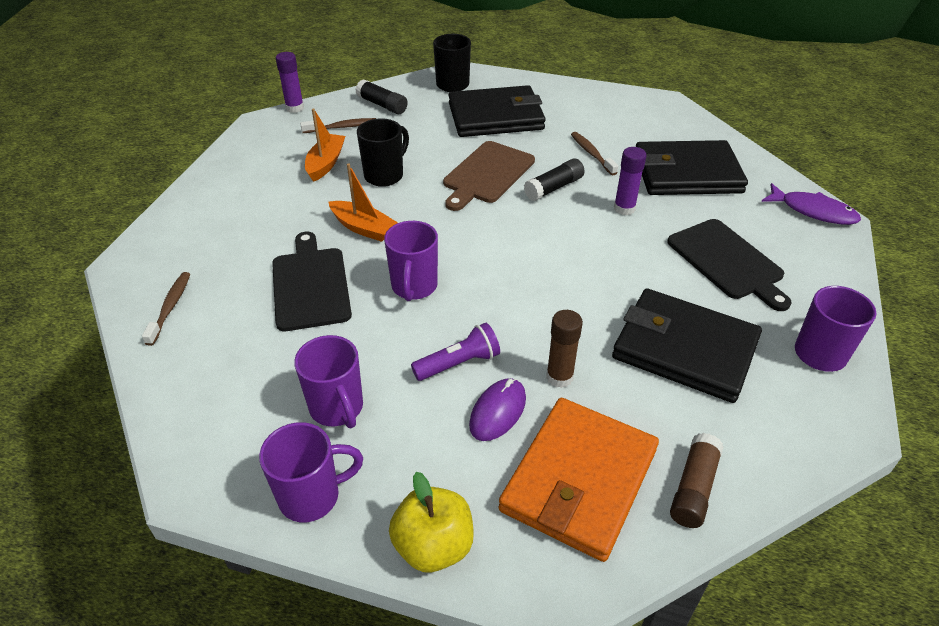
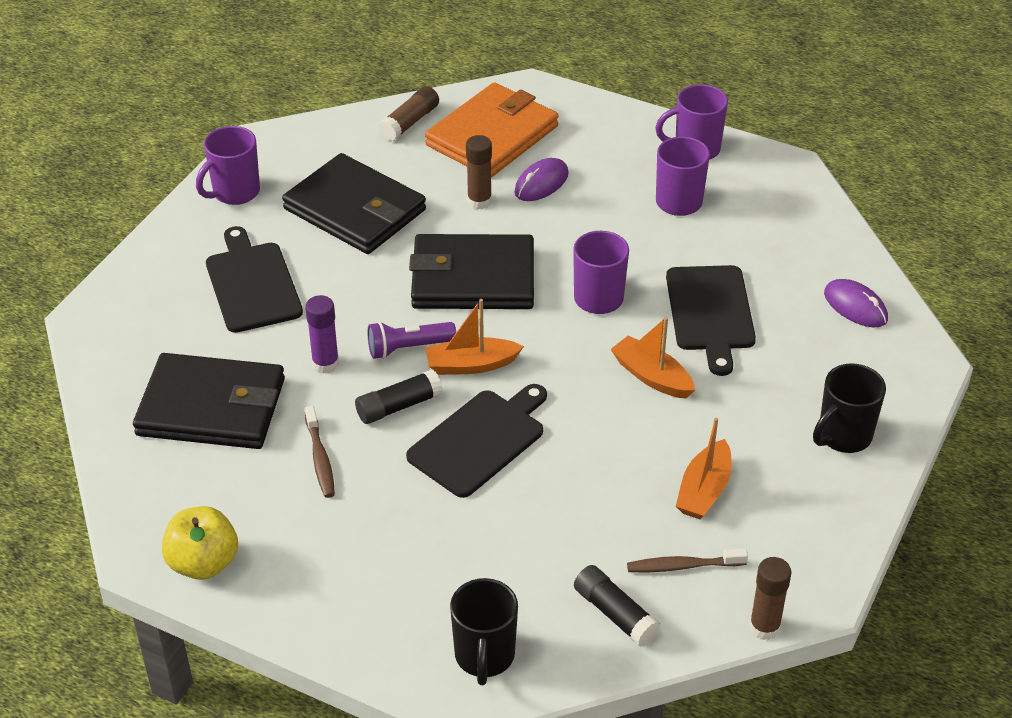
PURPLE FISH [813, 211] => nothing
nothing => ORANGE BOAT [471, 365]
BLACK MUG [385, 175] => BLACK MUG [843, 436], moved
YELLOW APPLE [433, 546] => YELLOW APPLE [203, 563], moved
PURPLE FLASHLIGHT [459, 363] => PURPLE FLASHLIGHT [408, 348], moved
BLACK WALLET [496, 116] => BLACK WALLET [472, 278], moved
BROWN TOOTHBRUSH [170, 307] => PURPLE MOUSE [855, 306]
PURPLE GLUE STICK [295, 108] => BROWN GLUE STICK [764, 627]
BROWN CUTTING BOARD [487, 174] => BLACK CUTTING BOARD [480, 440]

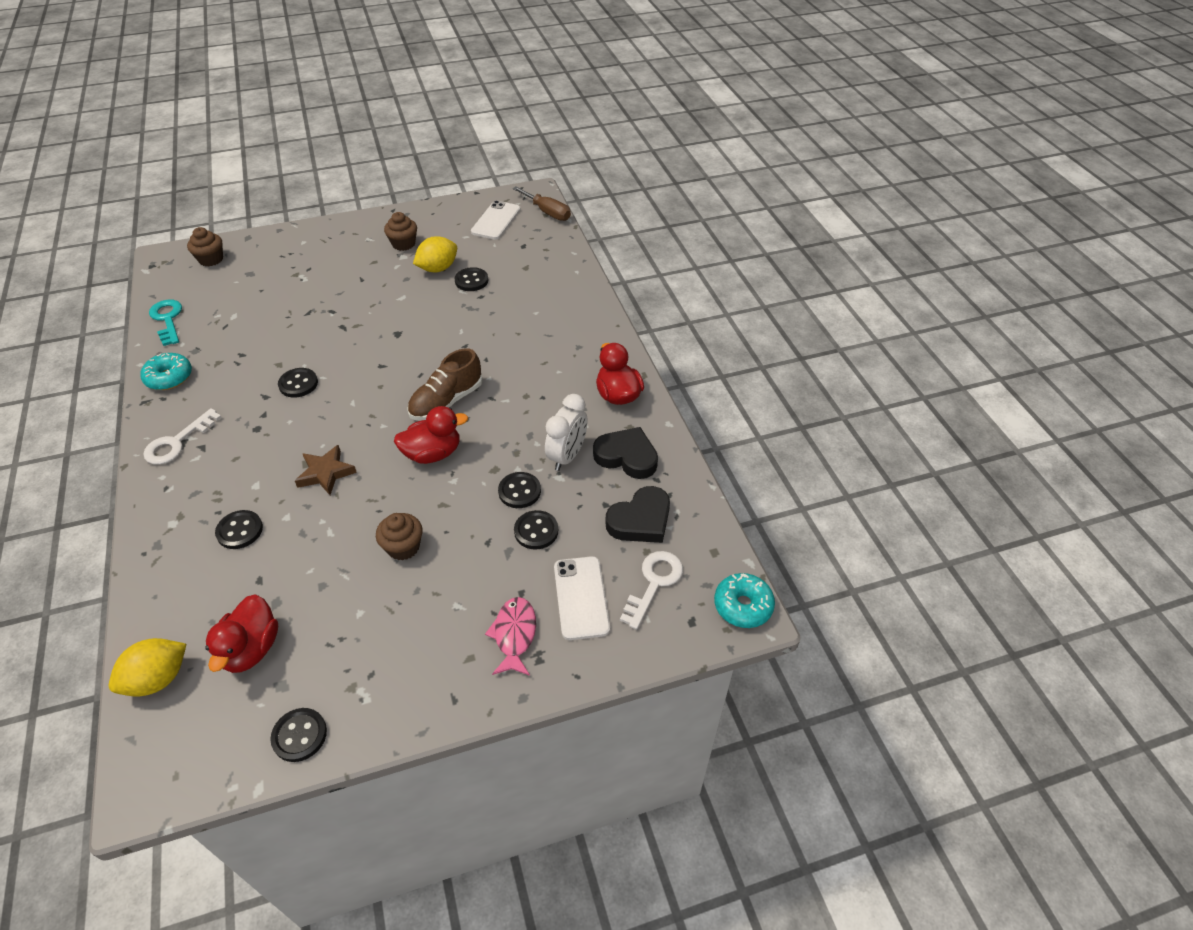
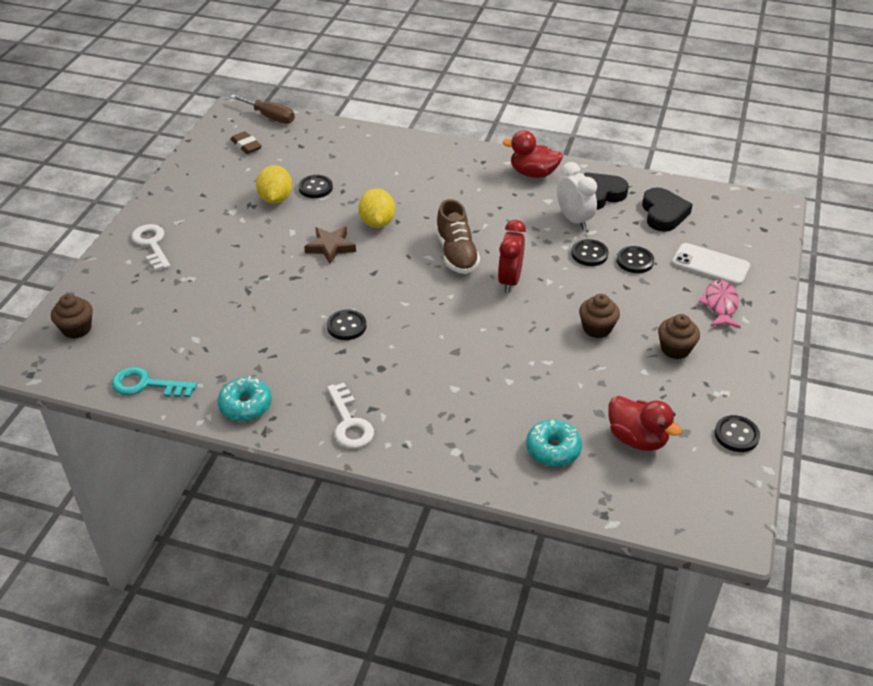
BLACK BUTTON [240, 531] => nothing
YELLOW LEMON [158, 679] => YELLOW LEMON [377, 222], moved
BROWN STAR [326, 473] => BROWN STAR [330, 247], moved
BROWN CUPCAKE [403, 244] => BROWN CUPCAKE [675, 349], moved
WHITE KEY [654, 583] => WHITE KEY [152, 244], moved
TURQUOISE DONUT [743, 606] => TURQUOISE DONUT [553, 449], moved
RED DUCK [433, 453] => RED CLOCK [510, 281]
WHITE PHONE [496, 221] => BROWN ERASER [246, 145]
PINK FISH [514, 635] => PINK FISH [720, 305], 60 degrees clockwise
BROWN SCREWDRIVER [547, 212] => BROWN SCREWDRIVER [270, 117], 45 degrees clockwise

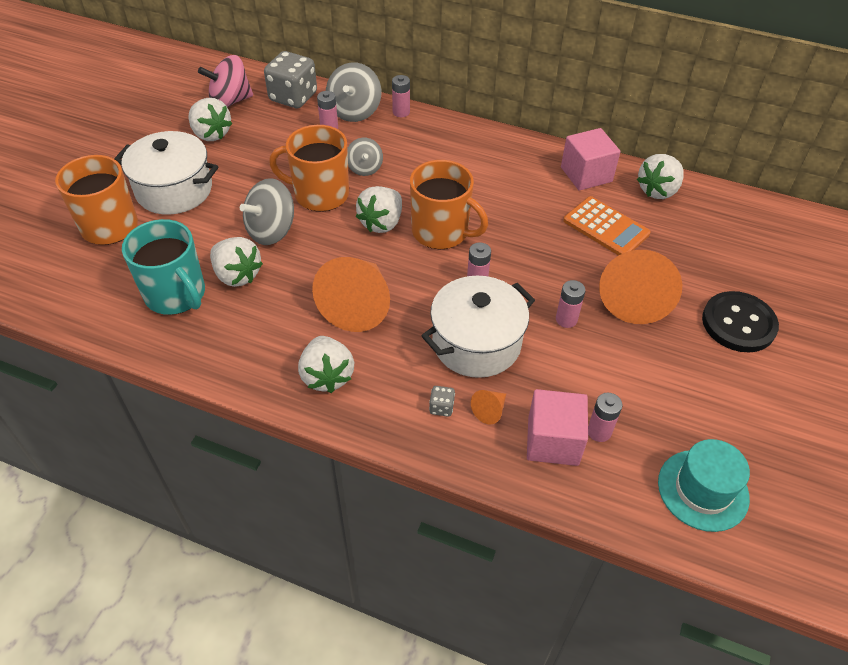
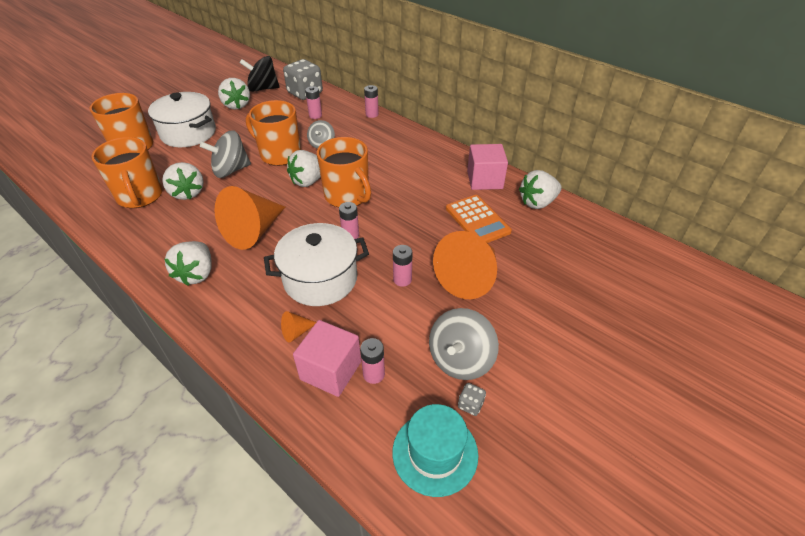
BLACK BUTTON [738, 323] => nothing
GREY SPINNING TOP [354, 111] => GREY SPINNING TOP [460, 359], moved
GREY DICE [441, 407] => GREY DICE [470, 405], moved
TURQUOISE MUG [176, 294] => ORANGE MUG [140, 196]
PINK SPINNING TOP [230, 101] => BLACK SPINNING TOP [263, 89]

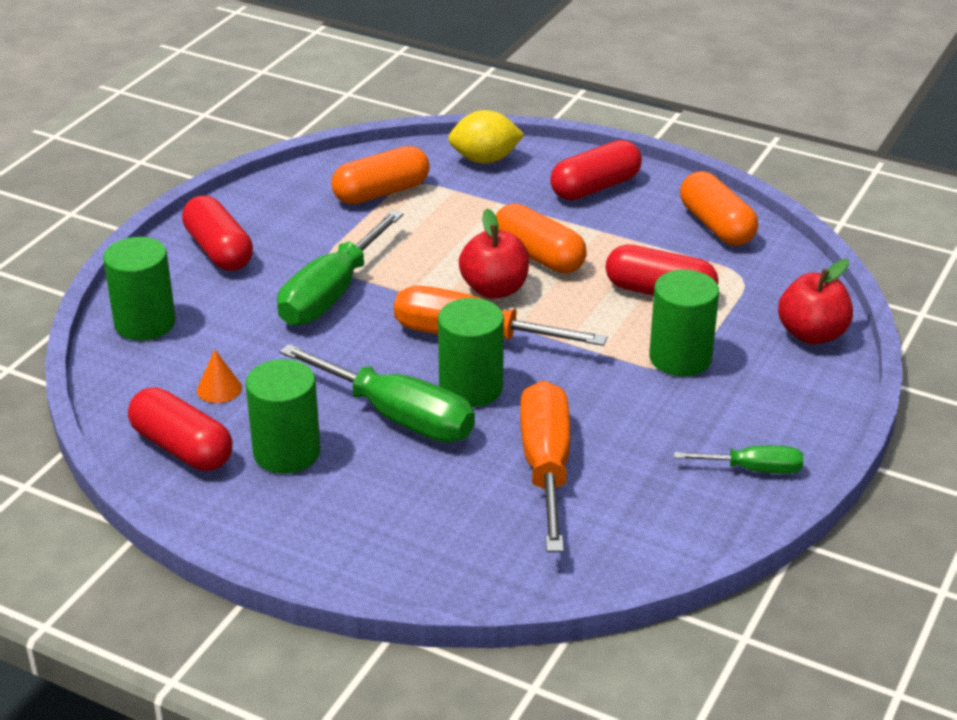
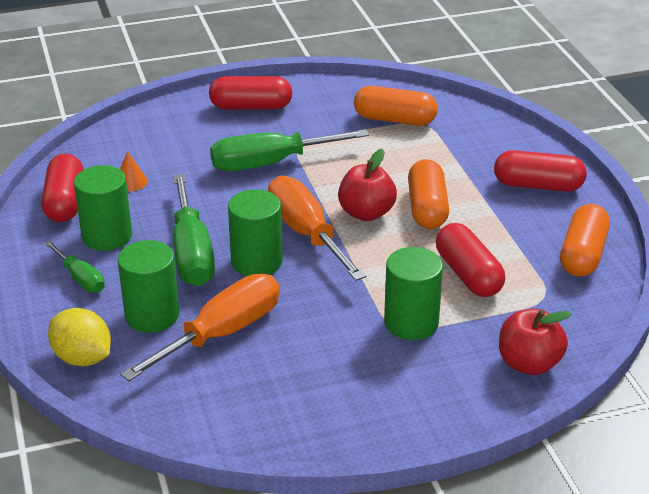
GREEN CYLINDER [145, 323] => GREEN CYLINDER [152, 315], moved
YELLOW LEMON [485, 159] => YELLOW LEMON [82, 358], moved
GREEN SCREWDRIVER [753, 469] => GREEN SCREWDRIVER [80, 278], moved
RED CAPSULE [218, 251] => RED CAPSULE [251, 107], 75 degrees clockwise

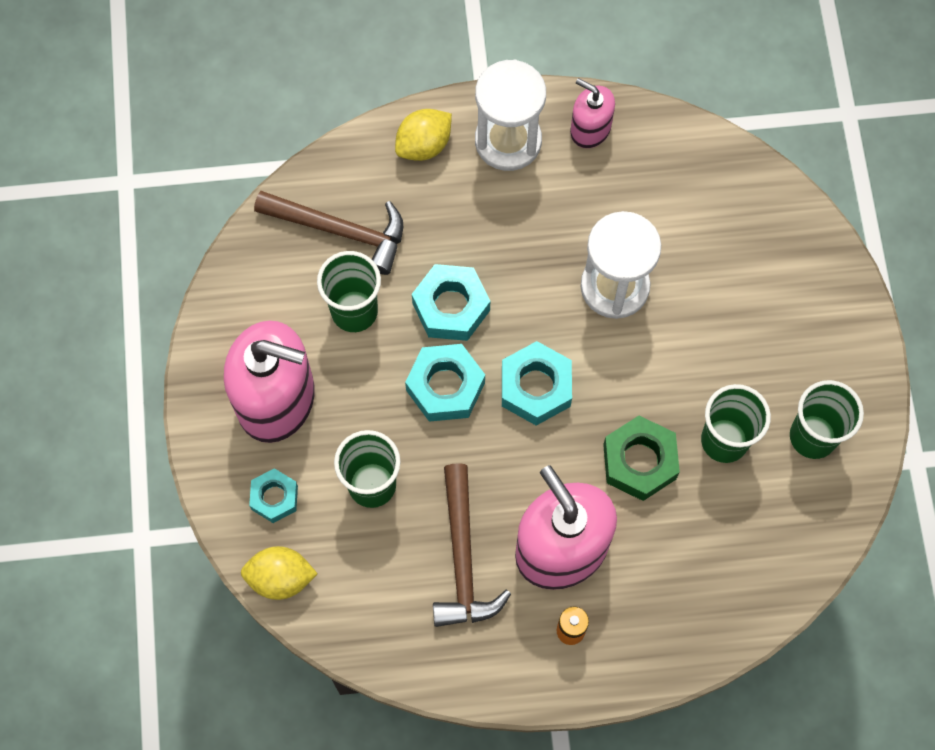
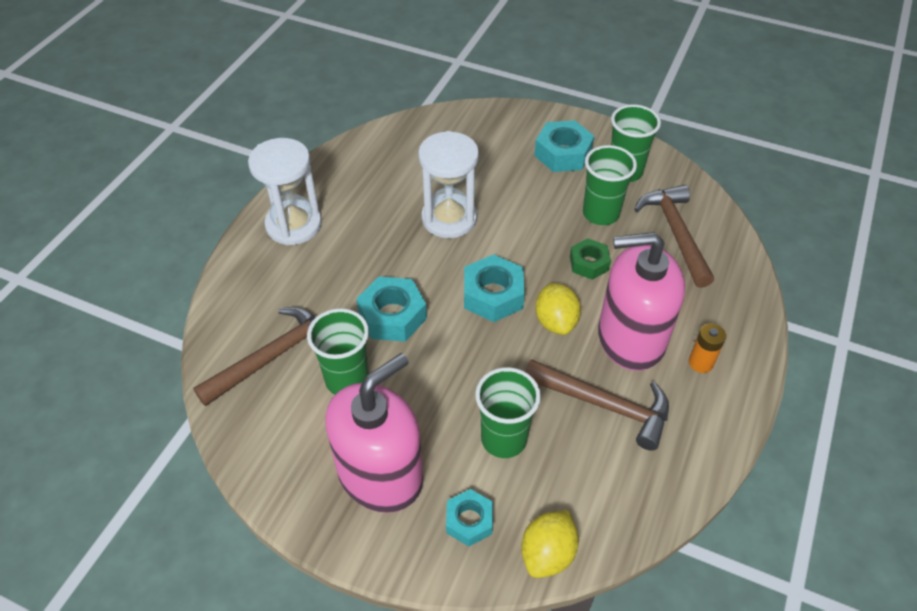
PINK SOAP DISPENSER [590, 129] => nothing
nothing => BROWN HAMMER [675, 233]
YELLOW LEMON [424, 145] => YELLOW LEMON [555, 321], moved
TURQUOISE NUT [445, 387] => TURQUOISE NUT [563, 153], moved
GREEN NUT [639, 461] => GREEN NUT [589, 263], x0.64

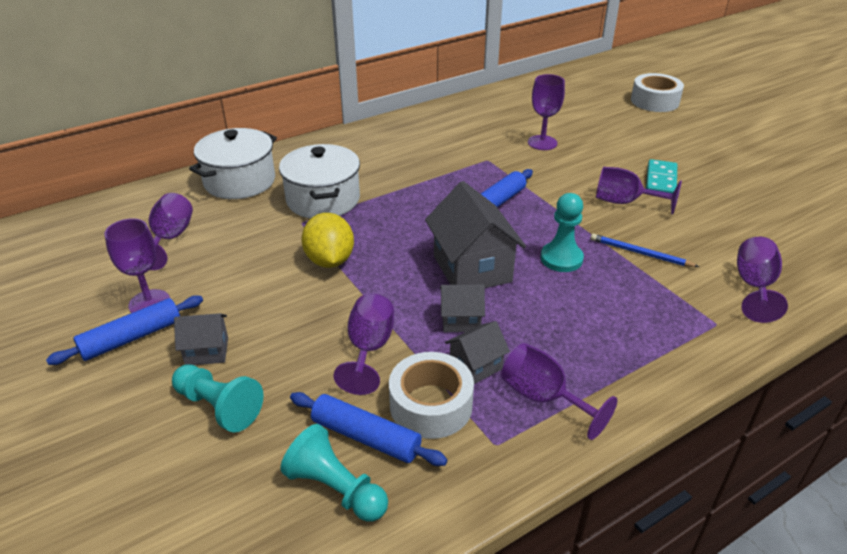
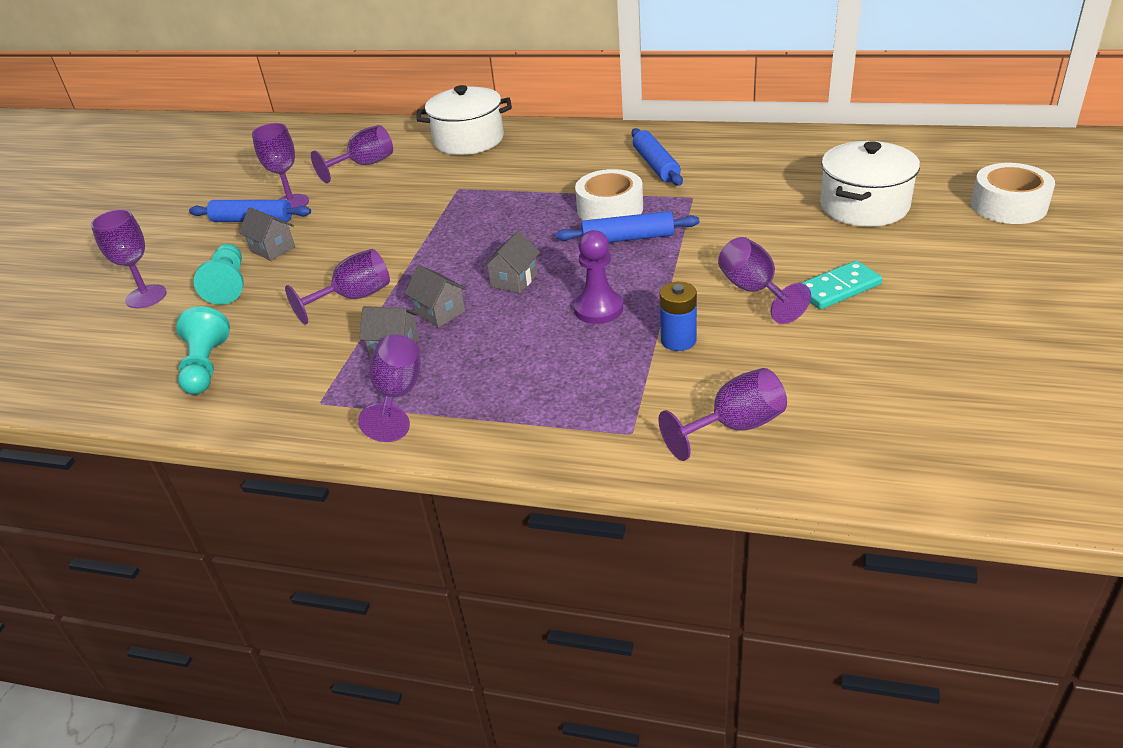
YELLOW LEMON [329, 260] => nothing
WHITE POT [323, 199] => WHITE POT [864, 206], moved
BLUE ROLLING PIN [366, 437] => BLUE ROLLING PIN [656, 165], moved
WHITE TAPE [431, 405] => WHITE TAPE [610, 209], moved
PURPLE GOBLET [542, 143] => PURPLE GOBLET [146, 296], moved
BLUE PENCIL [640, 253] => BLUE BATTERY [678, 340]
TURQUOISE PAWN [561, 259] => PURPLE PAWN [598, 309]
GREY HOUSE [472, 269] => GREY HOUSE [514, 280], x0.52

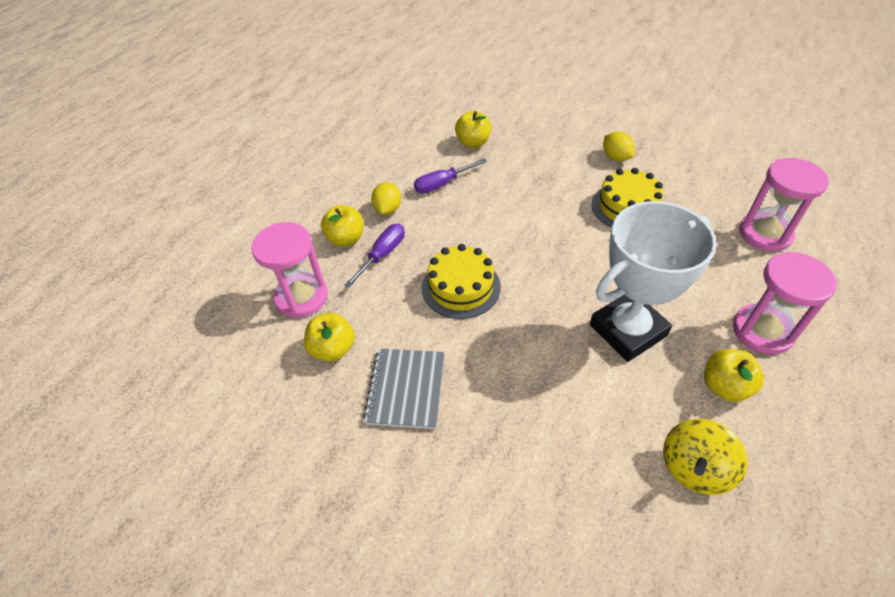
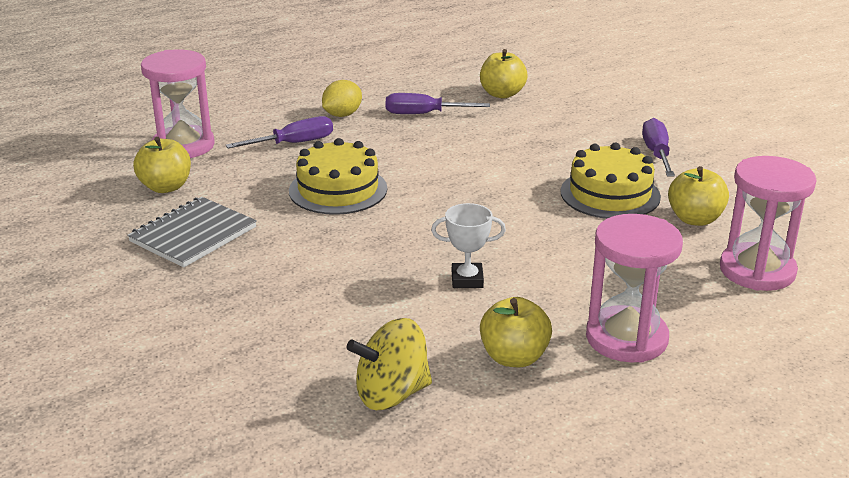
YELLOW APPLE [346, 238] => YELLOW APPLE [695, 219], moved
YELLOW LEMON [616, 157] => PURPLE SCREWDRIVER [656, 153]
WHITE TROPHY [627, 330] => WHITE TROPHY [467, 279], x0.42

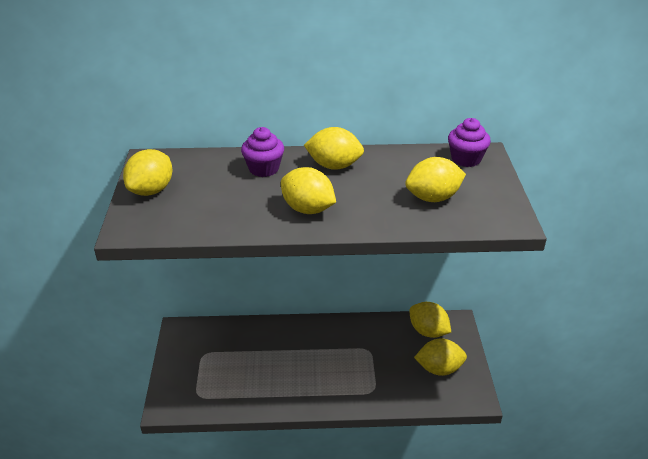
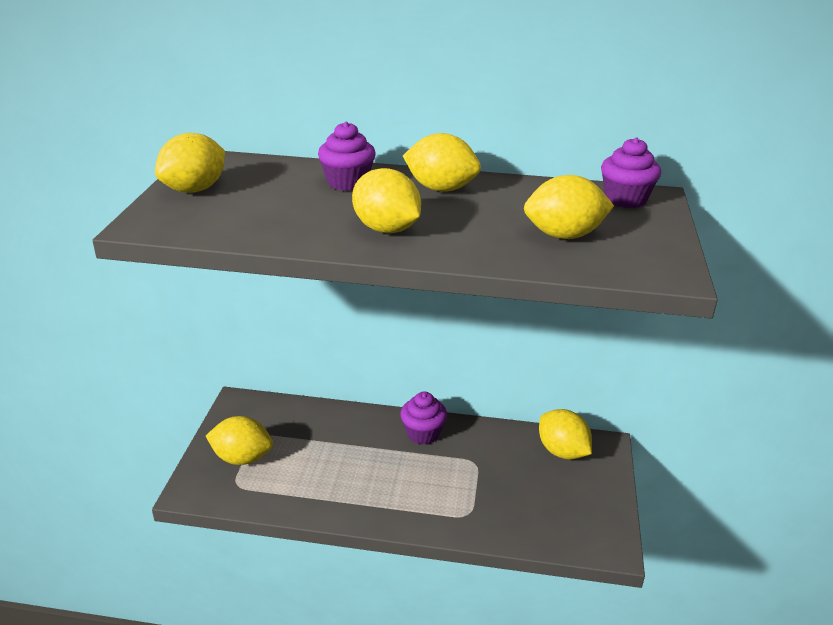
nothing => PURPLE CUPCAKE [423, 433]
YELLOW LEMON [439, 369] => YELLOW LEMON [242, 458], moved

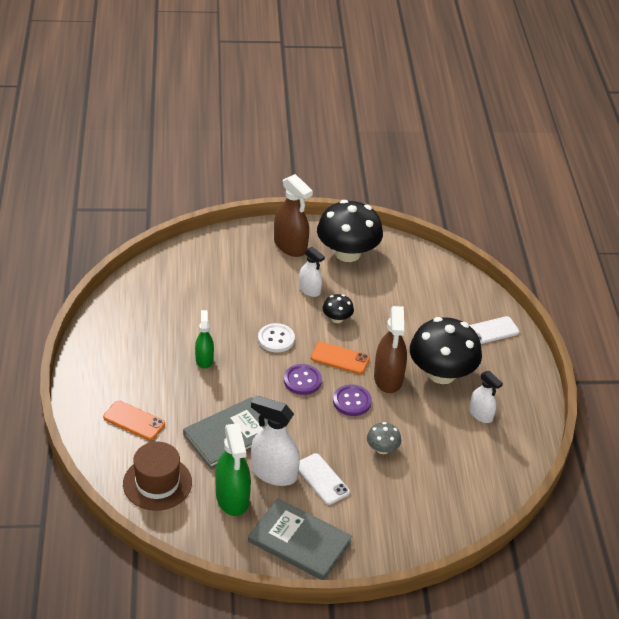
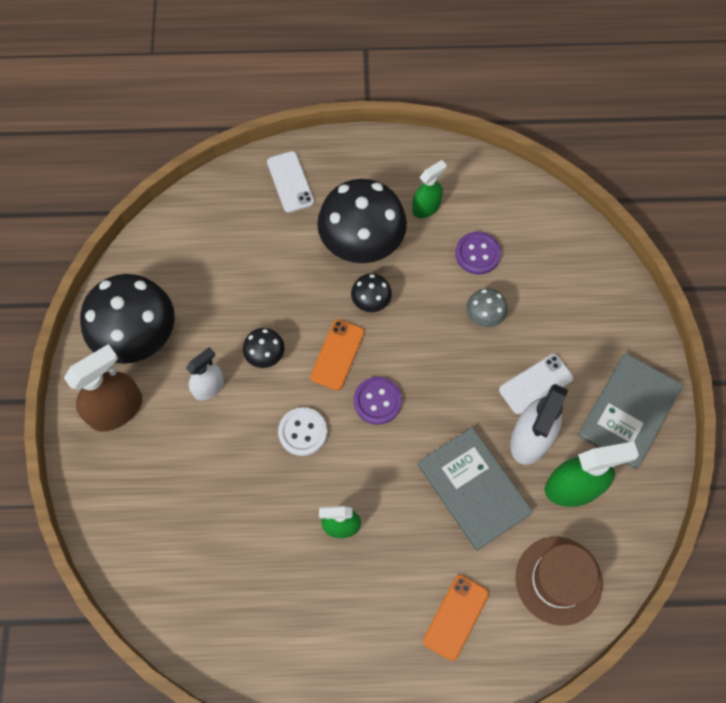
PURPLE BUTTON [352, 401] => PURPLE BUTTON [477, 254], moved
BROWN SPRAY BOTTLE [388, 378] => BLACK MUSHROOM [371, 301]
WHITE SPRAY BOTTLE [481, 414] => GREEN SPRAY BOTTLE [426, 207]

